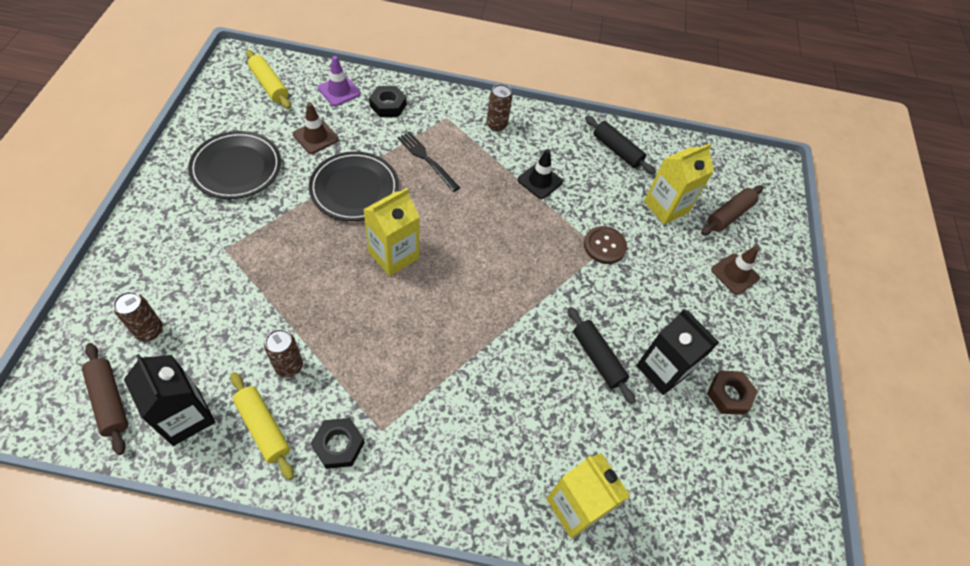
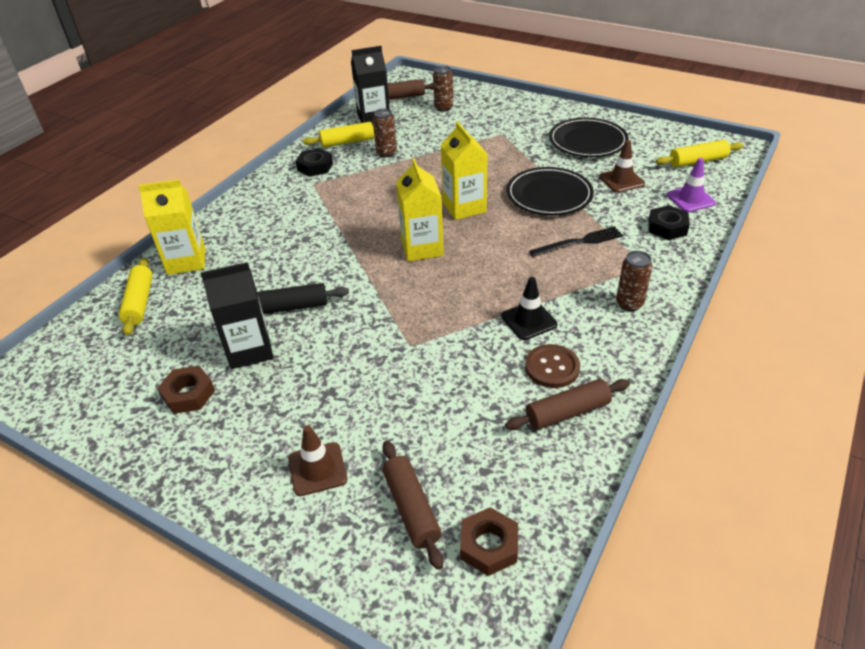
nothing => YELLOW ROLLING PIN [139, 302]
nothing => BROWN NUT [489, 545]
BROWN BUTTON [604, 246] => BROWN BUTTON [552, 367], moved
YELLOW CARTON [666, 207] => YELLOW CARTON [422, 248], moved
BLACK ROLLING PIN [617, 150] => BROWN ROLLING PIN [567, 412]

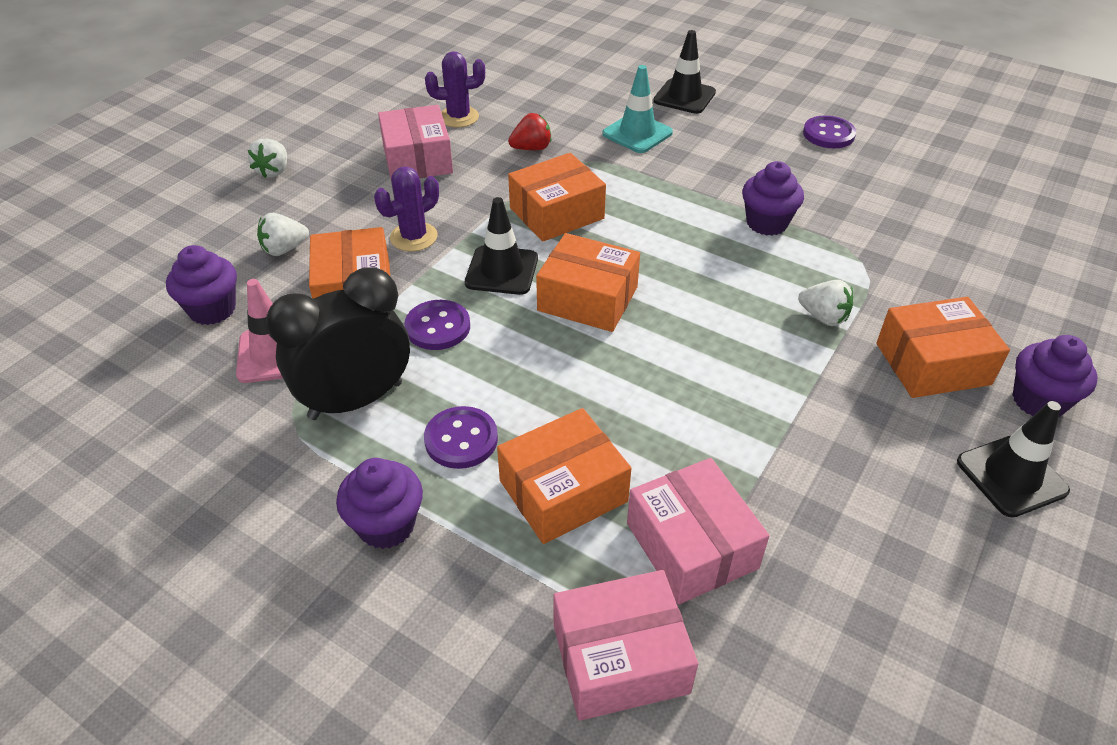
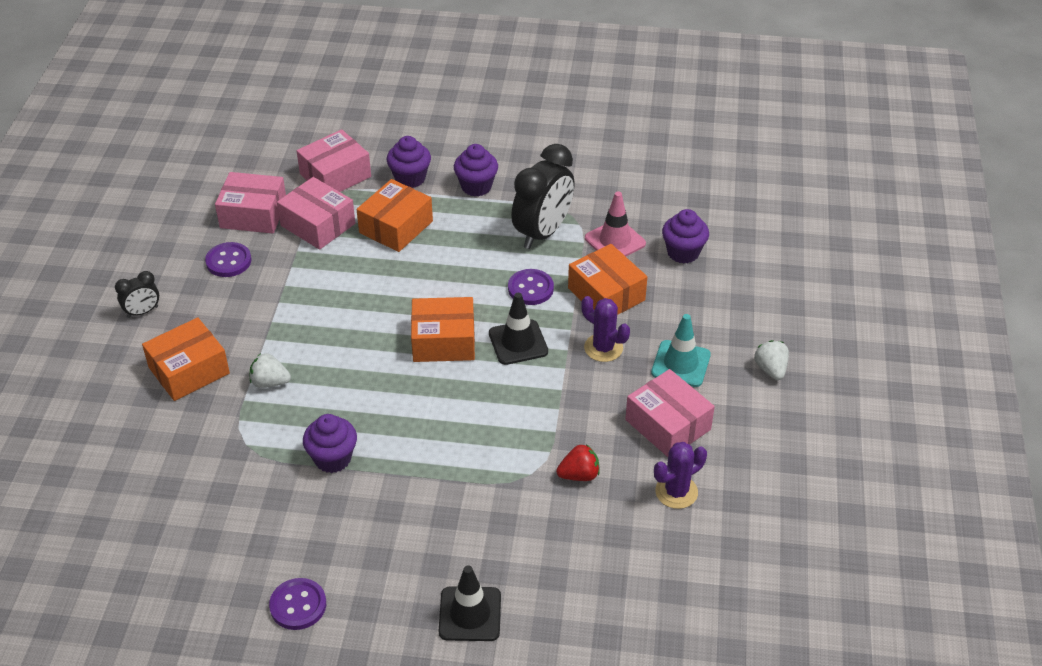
WHITE STRAWBERRY [284, 249] => nothing
ORANGE BOX [556, 213] => nothing
nothing => PINK BOX [253, 214]
PURPLE BUTTON [461, 439] => PURPLE BUTTON [228, 261], moved
TURQUOISE TRAFFIC CONE [637, 133] => TURQUOISE TRAFFIC CONE [680, 364], moved
PURPLE CUPCAKE [1038, 401] => PURPLE CUPCAKE [410, 178], moved
BLACK TRAFFIC CONE [1011, 476] => BLACK CLOCK [142, 312]
PURPLE CACTUS [413, 237] => PURPLE CACTUS [603, 348], 75 degrees counterclockwise
RED STRAWBERRY [531, 148] => RED STRAWBERRY [579, 475], 150 degrees counterclockwise

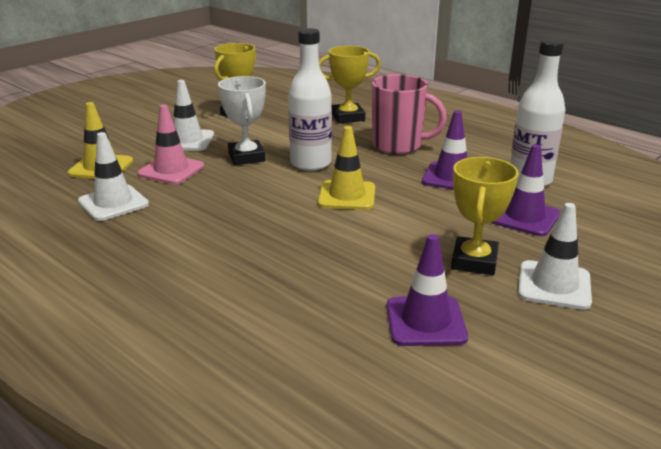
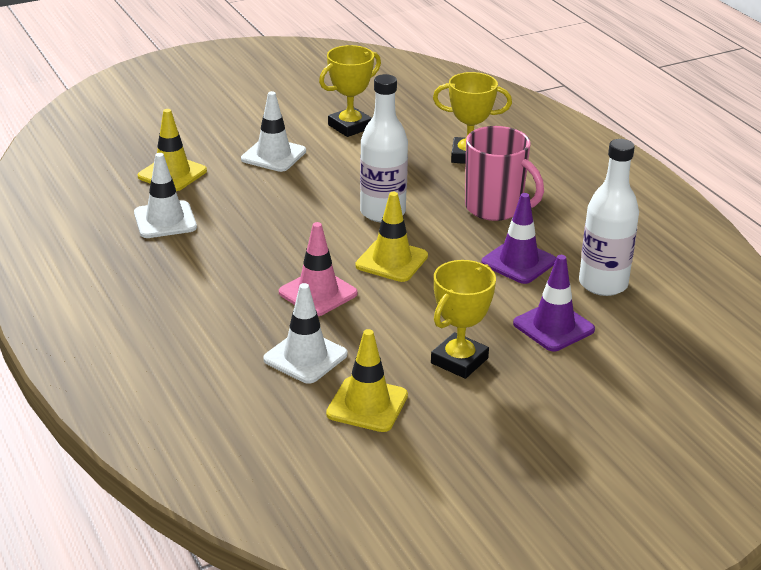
WHITE TROPHY [246, 157] => nothing
PINK TRAFFIC CONE [171, 170] => PINK TRAFFIC CONE [318, 293], moved
WHITE TRAFFIC CONE [554, 285] => WHITE TRAFFIC CONE [305, 357], moved
PURPLE TRAFFIC CONE [425, 321] => YELLOW TRAFFIC CONE [367, 405]

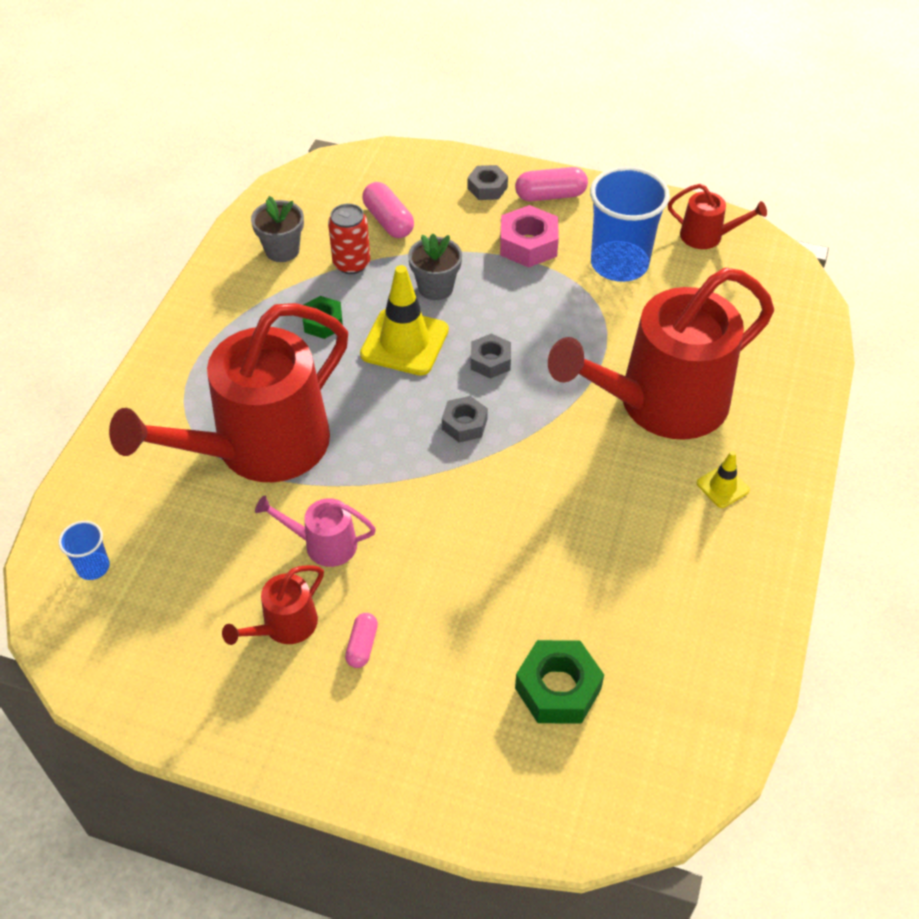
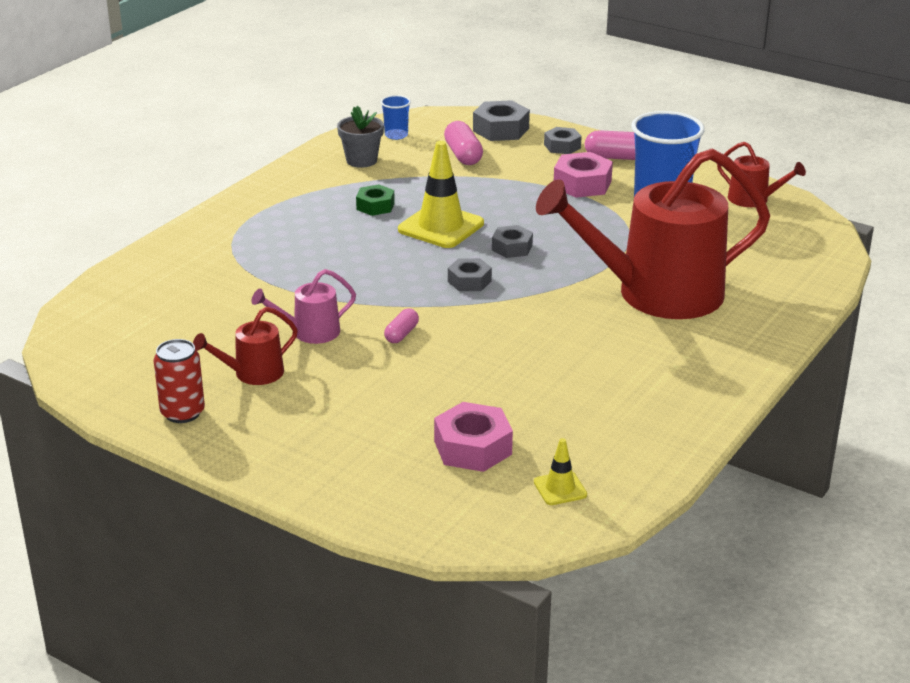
RED WATERING CAN [260, 447] => nothing
GREY FLOWER POT [435, 288] => nothing
nothing => GREY NUT [501, 129]
BLUE CUP [93, 567] => BLUE CUP [396, 135], moved
RED CAN [351, 263] => RED CAN [182, 413], moved
PINK CAPSULE [362, 645] => PINK CAPSULE [401, 334], moved
YELLOW TRAFFIC CONE [722, 487] => YELLOW TRAFFIC CONE [560, 488], moved
GREEN NUT [558, 688] => PINK NUT [473, 448]
PINK WATERING CAN [324, 544] => PINK WATERING CAN [310, 332], 45 degrees counterclockwise

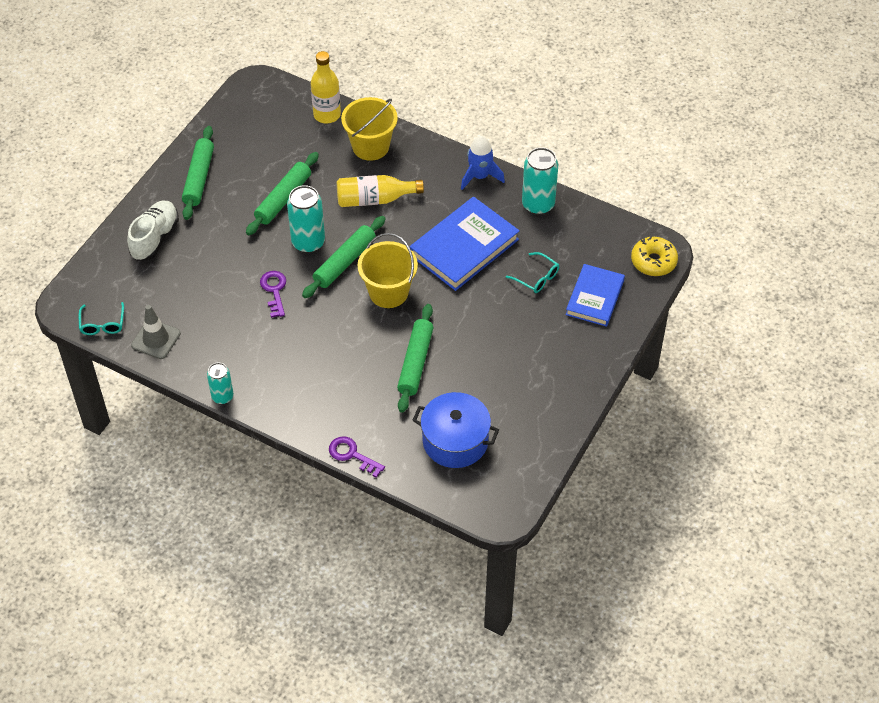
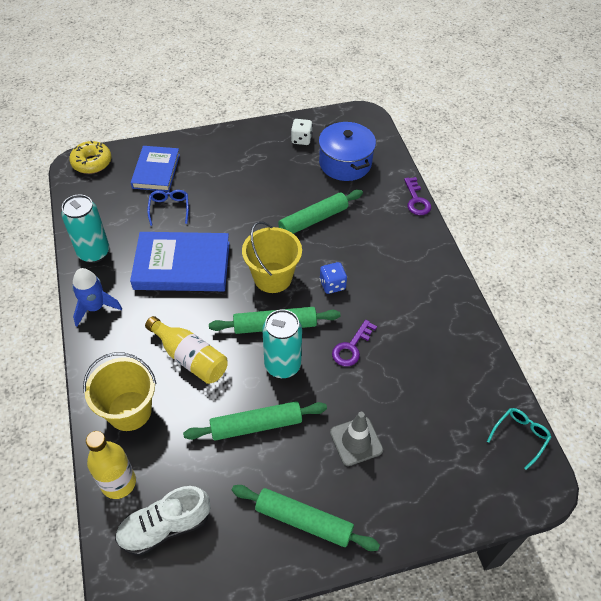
TURQUOISE CAN [222, 397] => nothing
nothing => WHITE DICE [301, 139]
nothing => BLUE DICE [332, 285]
WHITE SHOE [155, 238] => WHITE SHOE [165, 527], moved
GREY TRAFFIC CONE [156, 339] => GREY TRAFFIC CONE [356, 441], moved
TURQUOISE GLASSES [537, 278] => BLUE GLASSES [169, 208]
GREEN ROLLING PIN [198, 178] => GREEN ROLLING PIN [303, 521], 60 degrees clockwise
BLUE BOOK [595, 297] => BLUE BOOK [156, 171], 60 degrees counterclockwise

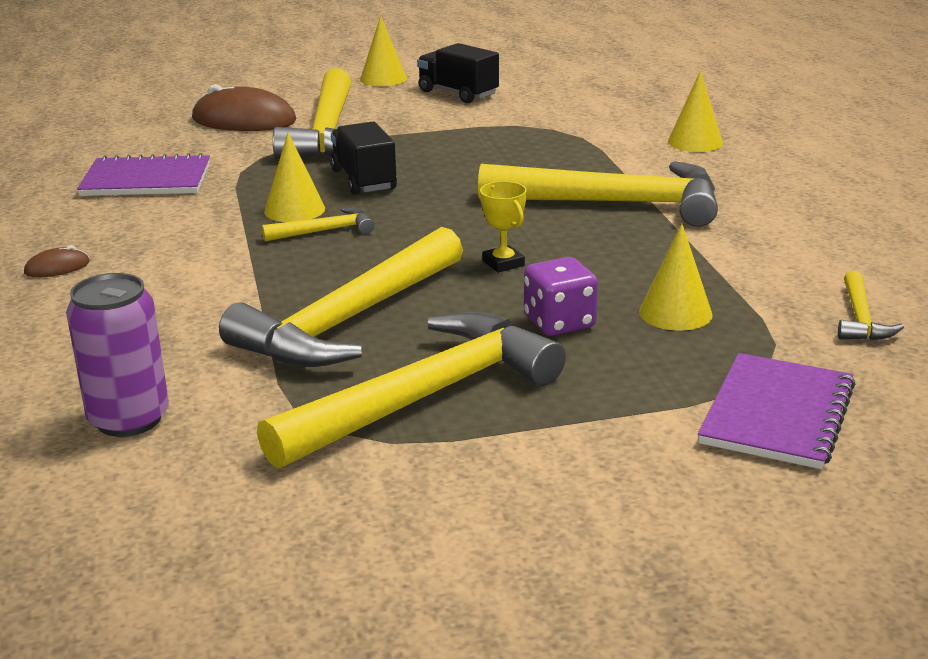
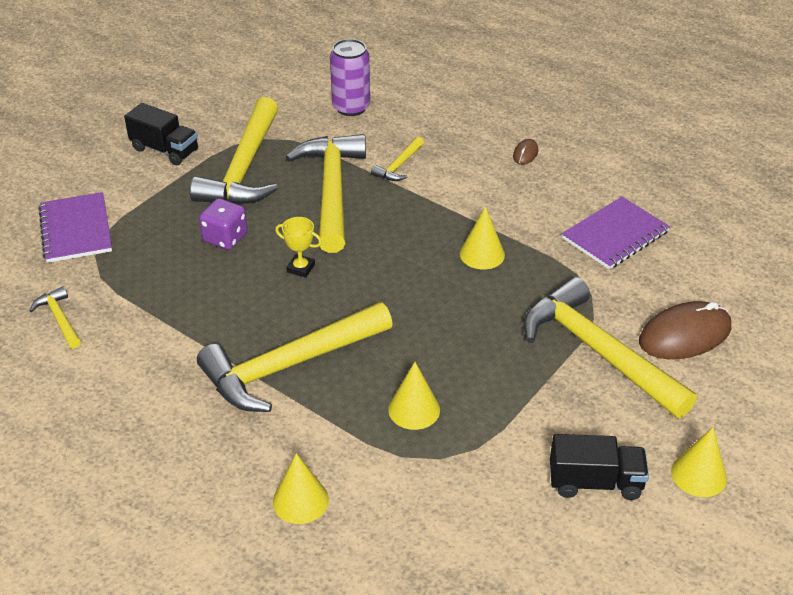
YELLOW HAMMER [325, 231] => YELLOW HAMMER [399, 166], moved
BLACK TRUCK [364, 180] => BLACK TRUCK [165, 150], moved
YELLOW CONE [675, 313] => YELLOW CONE [414, 409], moved

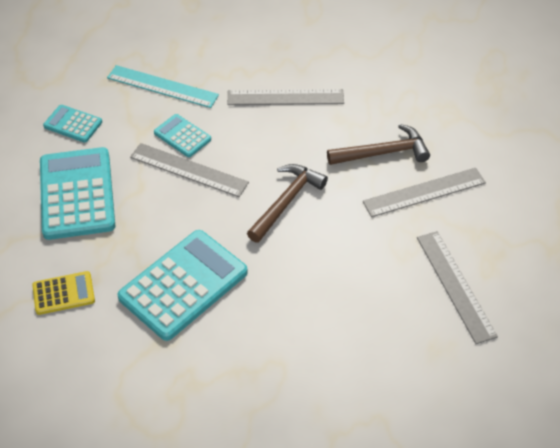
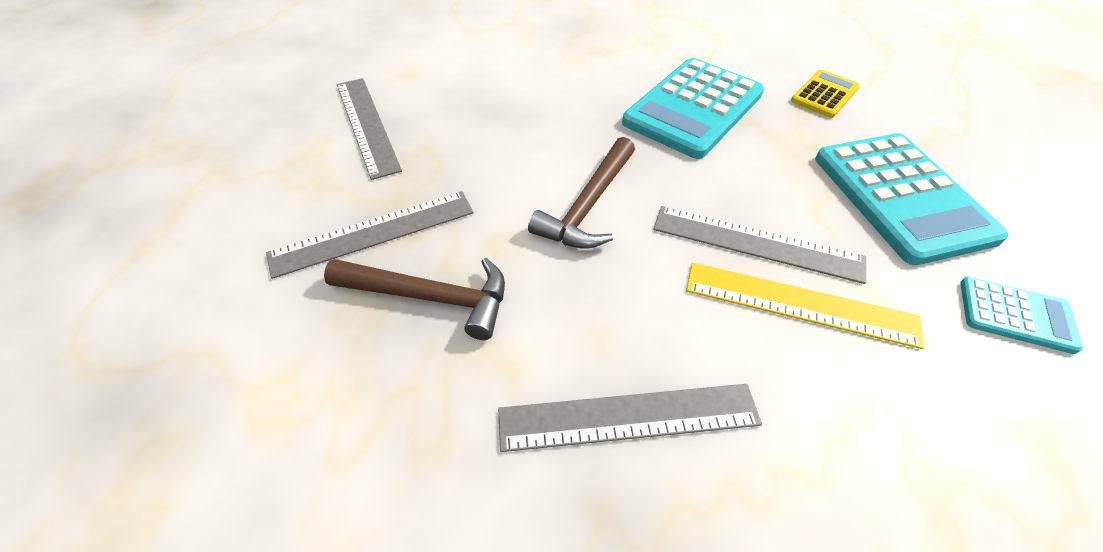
TURQUOISE RULER [162, 87] => nothing
TURQUOISE CALCULATOR [182, 136] => YELLOW RULER [800, 304]
YELLOW CALCULATOR [63, 293] => YELLOW CALCULATOR [824, 94], 150 degrees clockwise
BROWN HAMMER [382, 153] => BROWN HAMMER [430, 297], 150 degrees counterclockwise

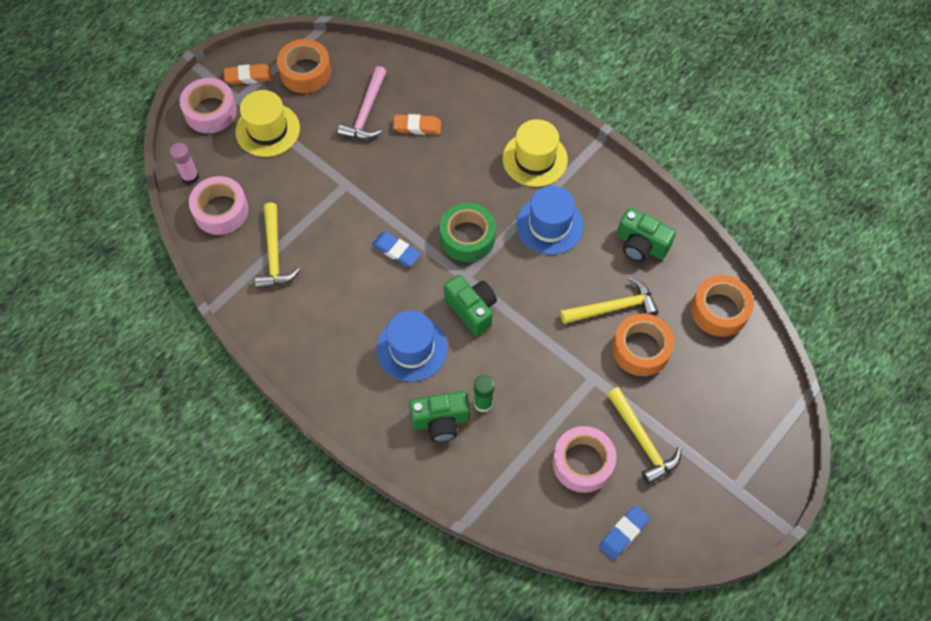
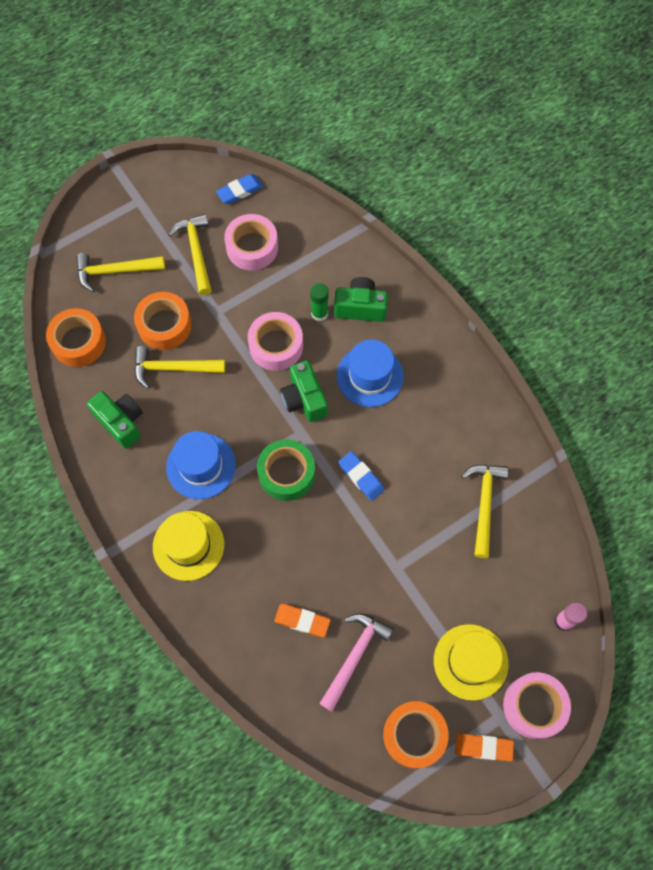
nothing => YELLOW HAMMER [115, 271]
PINK TAPE [221, 211] => PINK TAPE [276, 346], moved

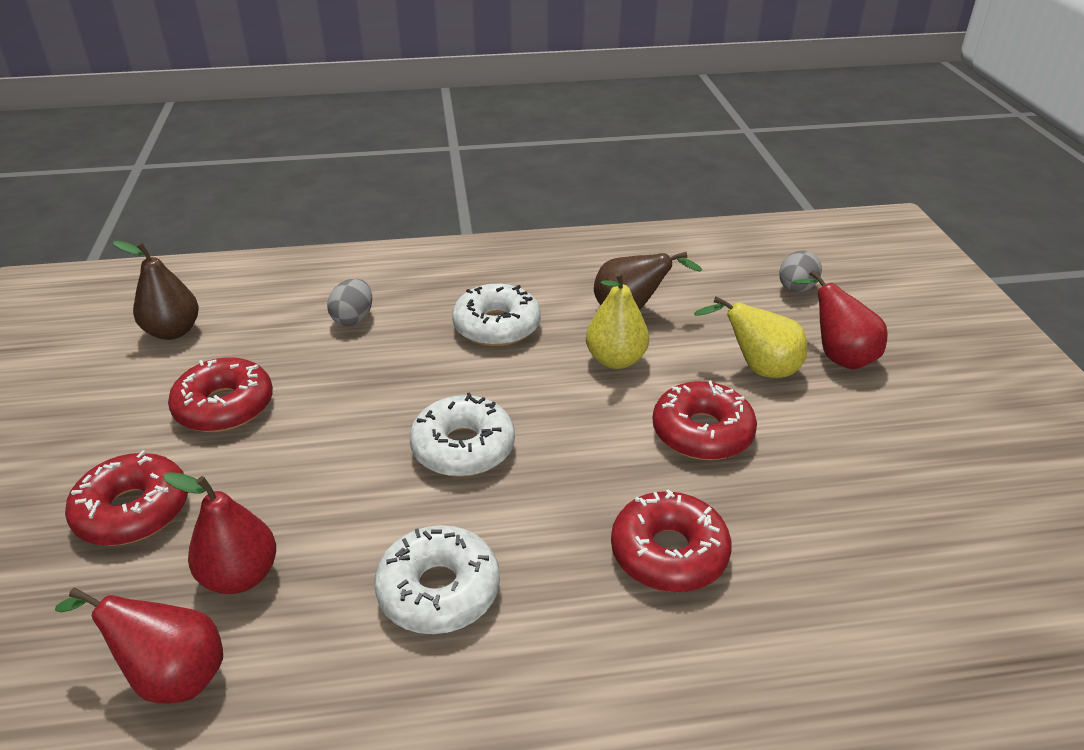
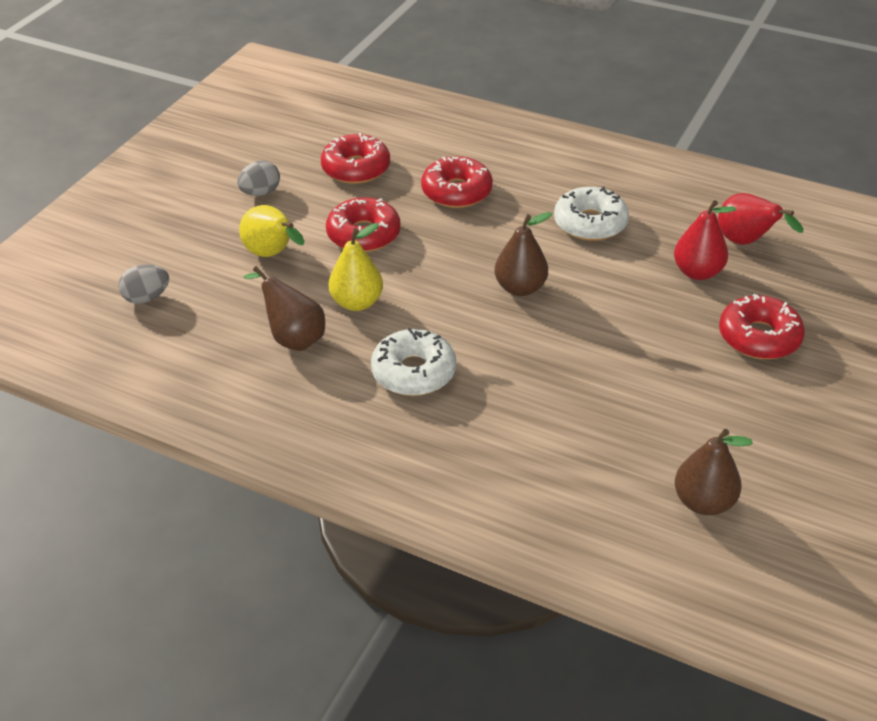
RED PEAR [838, 356] => nothing
RED DONUT [224, 406] => RED DONUT [356, 168], moved
GREY EGG [353, 318] => GREY EGG [260, 193], moved
WHITE DONUT [463, 448] => BROWN PEAR [520, 288]

